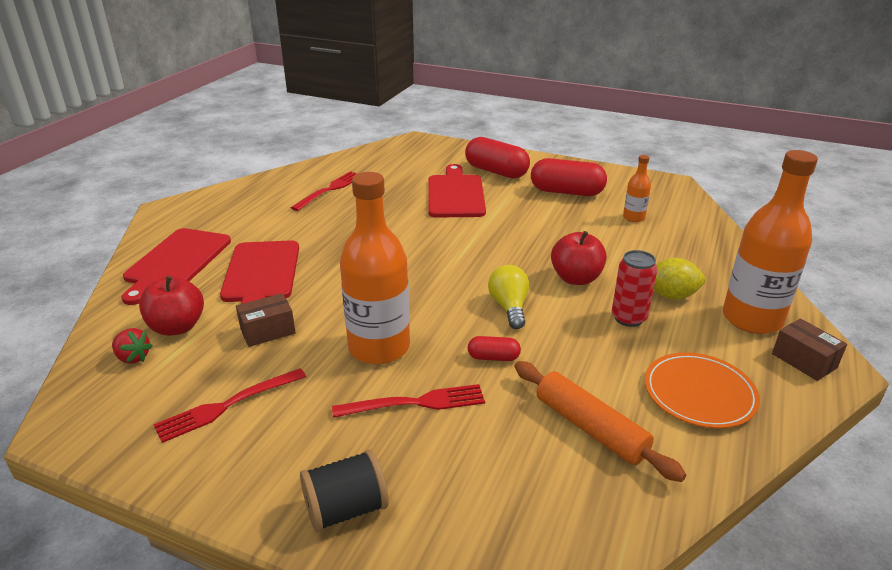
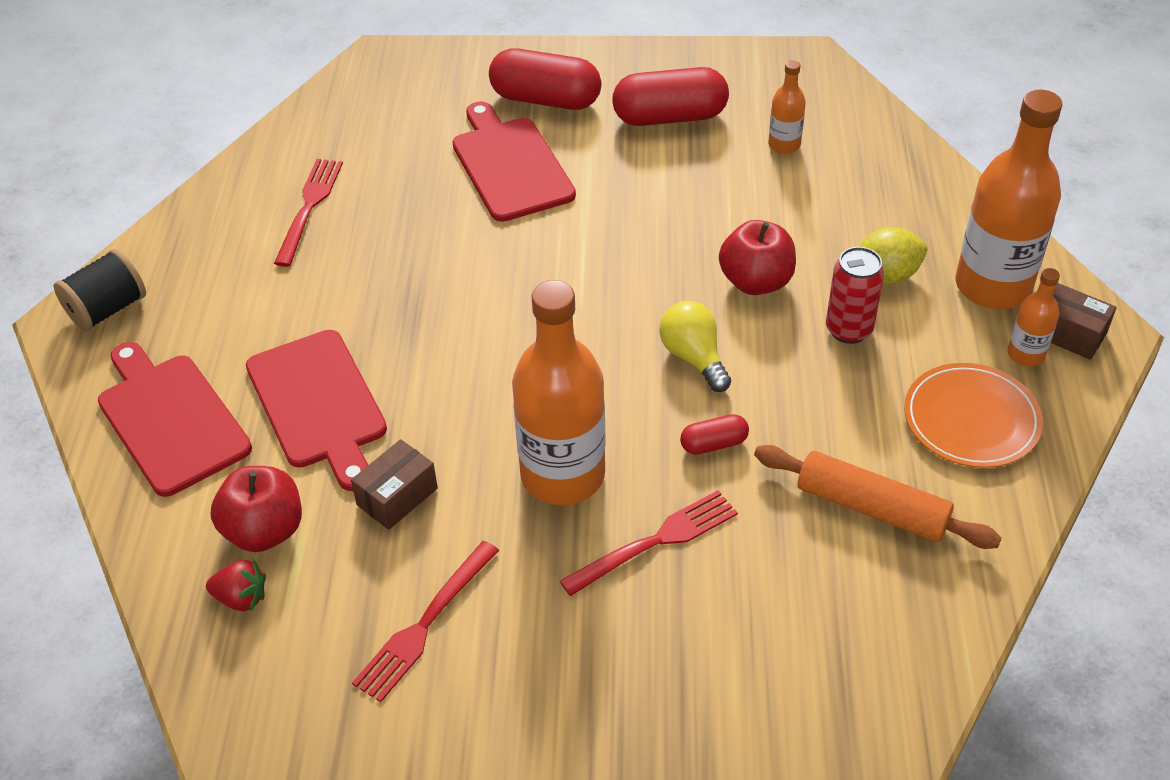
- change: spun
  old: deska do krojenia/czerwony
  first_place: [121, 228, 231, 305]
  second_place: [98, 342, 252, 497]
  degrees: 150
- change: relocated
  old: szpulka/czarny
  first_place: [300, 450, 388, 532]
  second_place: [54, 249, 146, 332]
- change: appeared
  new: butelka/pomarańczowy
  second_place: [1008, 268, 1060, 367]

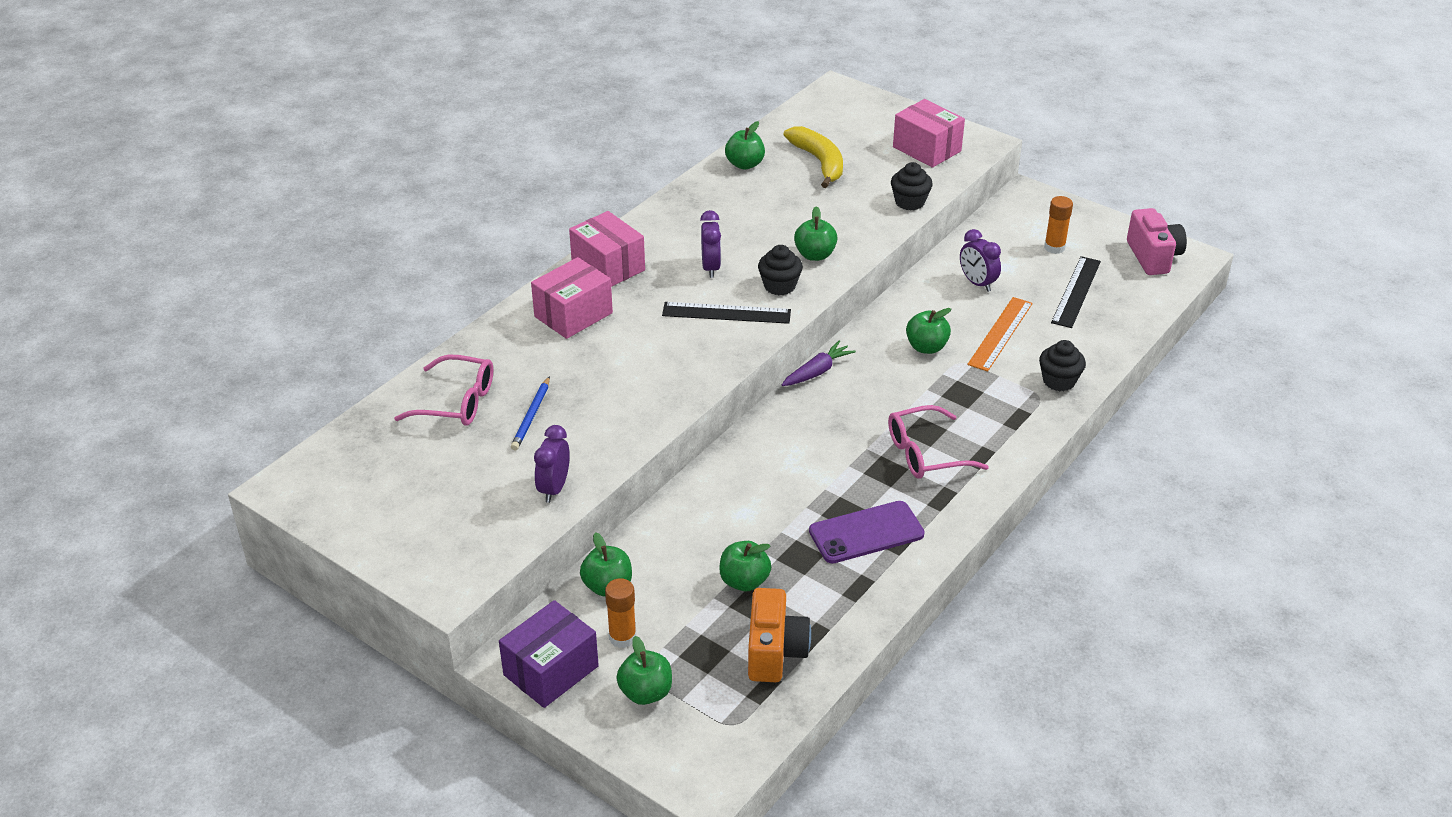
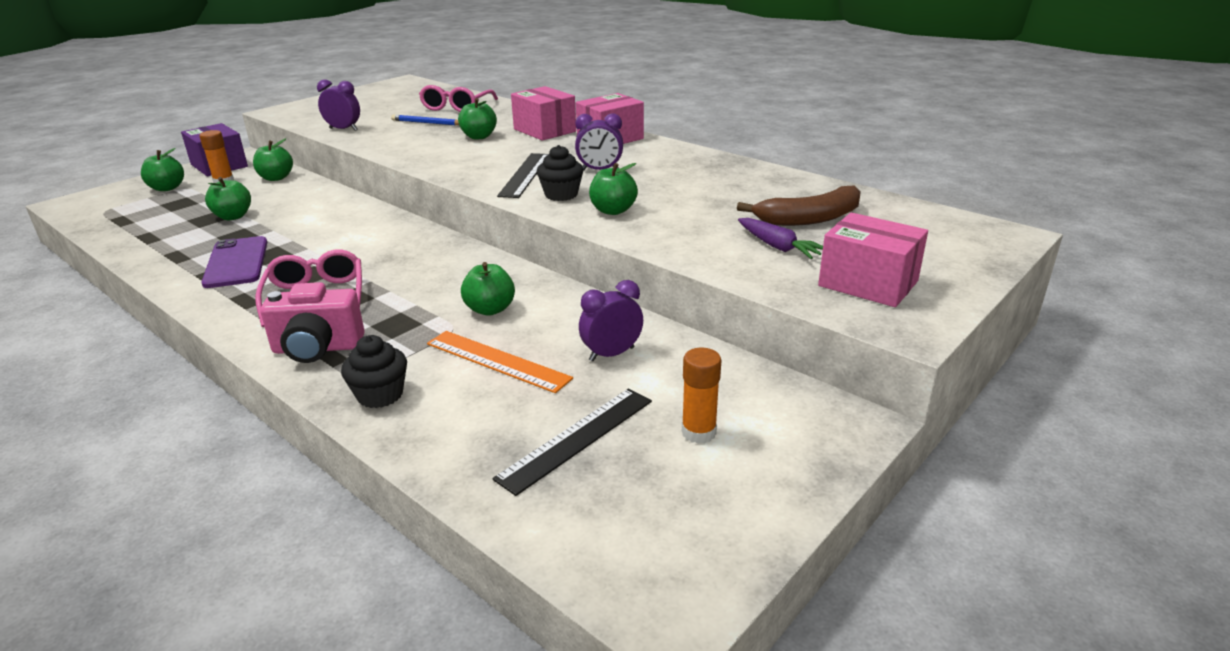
- change: spun
  old: pudełko/różowy
  first_place: [893, 99, 965, 168]
  second_place: [818, 212, 928, 307]
  degrees: 75
- change: relocated
  old: jabłko/zielony
  first_place: [725, 121, 765, 170]
  second_place: [458, 98, 497, 140]
- change: colour
  old: banan/żółty
  new: banan/brązowy
  first_place: [783, 126, 843, 188]
  second_place: [737, 185, 861, 226]
- change: missing
  old: muffinka/czarny
  first_place: [891, 162, 933, 210]
- change: relocated
  old: aparat fotograficzny/różowy
  first_place: [1127, 208, 1187, 275]
  second_place: [260, 282, 365, 363]
- change: spun
  old: linijka/czarny
  first_place: [1051, 256, 1101, 328]
  second_place: [492, 388, 652, 496]
  degrees: -75
- change: relocated
  old: marchewka/fioletowy
  first_place: [782, 341, 856, 386]
  second_place: [738, 218, 823, 259]
- change: missing
  old: aparat fotograficzny/pomarańczowy
  first_place: [748, 588, 811, 682]

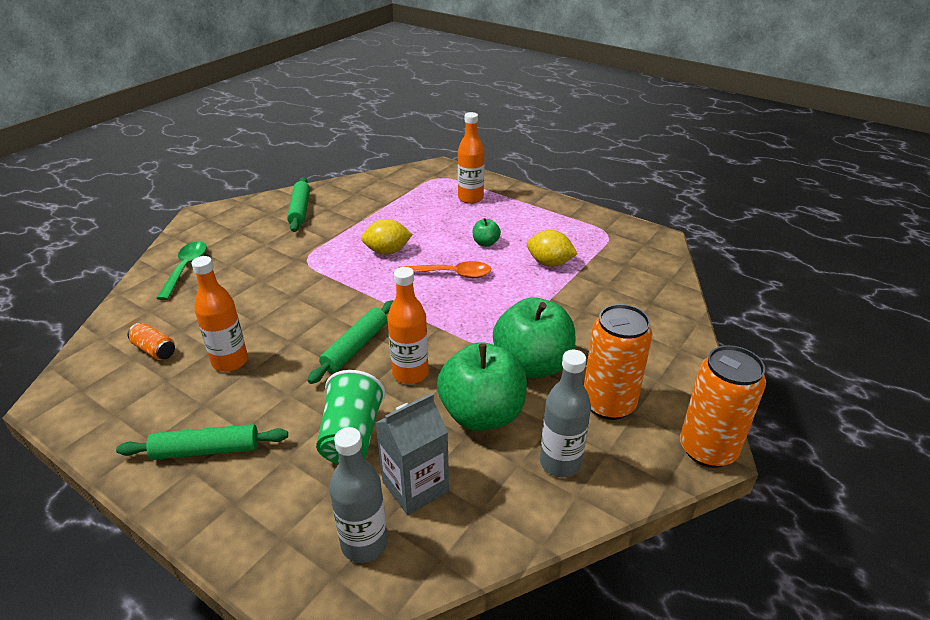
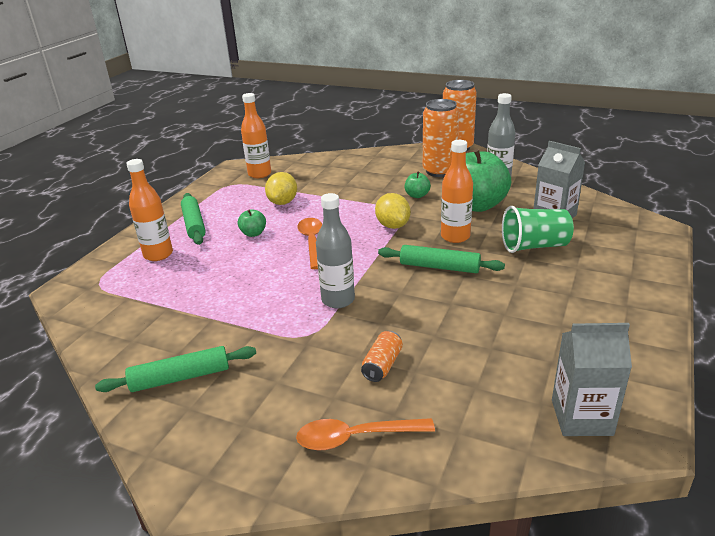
- change: relocated
  old: cytryna/żółty
  first_place: [361, 219, 413, 255]
  second_place: [375, 193, 411, 229]
- change: colour
  old: łyżka/zielony
  new: łyżka/pomarańczowy
  first_place: [156, 242, 207, 300]
  second_place: [296, 418, 435, 451]
- change: relocated
  old: butelka/pomarańczowy
  first_place: [192, 256, 248, 372]
  second_place: [241, 93, 271, 178]
- change: size
  old: jabłko/zielony
  first_place: [493, 297, 575, 378]
  second_place: [405, 171, 431, 198]
  factor: 0.44
- change: relocated
  old: puszka/pomarańczowy
  first_place: [127, 323, 175, 360]
  second_place: [361, 331, 403, 382]
- change: relocated
  old: wałek do ciasta/zielony
  first_place: [116, 424, 288, 460]
  second_place: [181, 193, 206, 245]
- change: relocated
  old: butelka/szary
  first_place: [329, 427, 387, 563]
  second_place: [316, 193, 355, 308]
- change: appeared
  new: karton mleka/szary
  second_place: [552, 323, 632, 436]

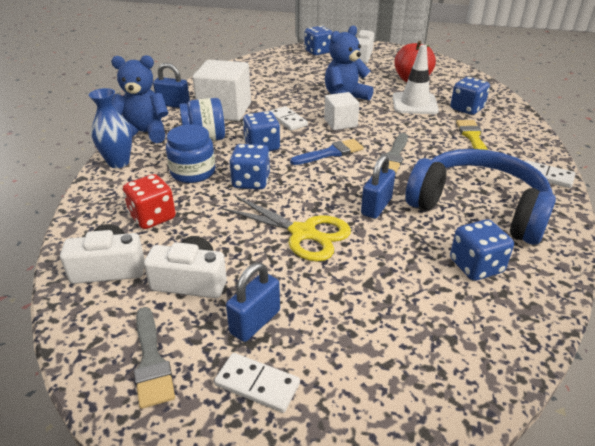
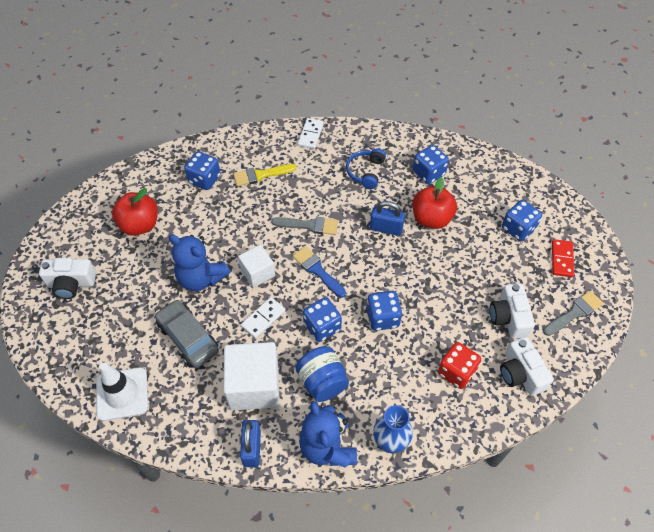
- change: relocated
  old: kostka do gry/niebieski
  first_place: [304, 26, 333, 55]
  second_place: [502, 200, 542, 241]
- change: relocated
  old: pachołek/biały
  first_place: [393, 45, 439, 114]
  second_place: [96, 363, 148, 421]
- change: missing
  old: słoik/niebieski
  first_place: [166, 124, 215, 183]
- change: size
  old: słuchawki/niebieski
  first_place: [405, 149, 556, 245]
  second_place: [346, 148, 386, 189]
  factor: 0.47
- change: missing
  old: nożyczki/żółty
  first_place: [221, 196, 351, 262]
- change: missing
  old: kłódka/niebieski
  first_place: [226, 262, 280, 342]
- change: colour
  old: kostka domina/biały
  new: kostka domina/czerwony
  first_place: [214, 353, 300, 413]
  second_place: [552, 239, 574, 277]
- change: appeared
  new: jabłko/czerwony
  second_place: [413, 177, 457, 229]
- change: appeared
  new: samochód/szary
  second_place: [155, 299, 219, 368]

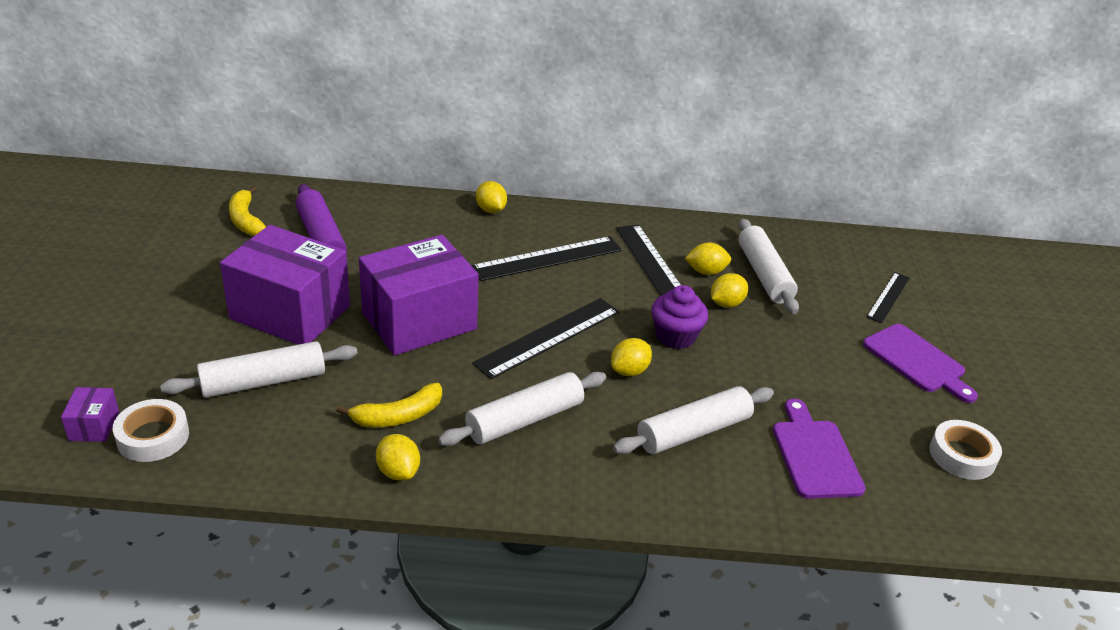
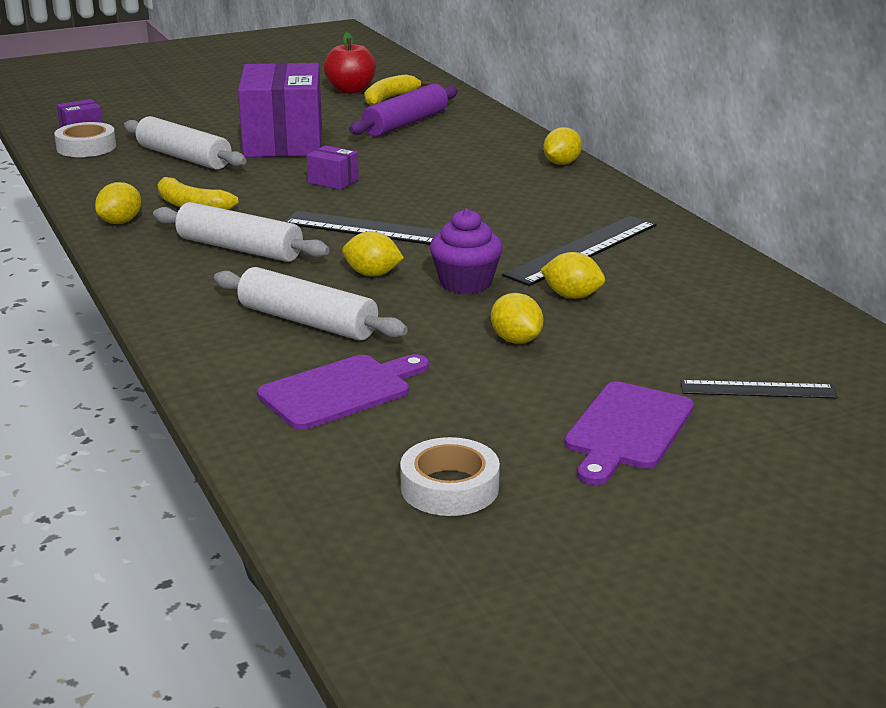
- change: missing
  old: wałek do ciasta/biały
  first_place: [738, 218, 799, 314]
- change: size
  old: pudełko/fioletowy
  first_place: [359, 235, 479, 356]
  second_place: [306, 145, 359, 190]
  factor: 0.41
- change: missing
  old: linijka/czarny
  first_place: [471, 236, 622, 281]
- change: relocated
  old: cytryna/żółty
  first_place: [685, 242, 731, 275]
  second_place: [491, 293, 543, 344]
- change: appeared
  new: jabłko/czerwony
  second_place: [324, 33, 376, 94]

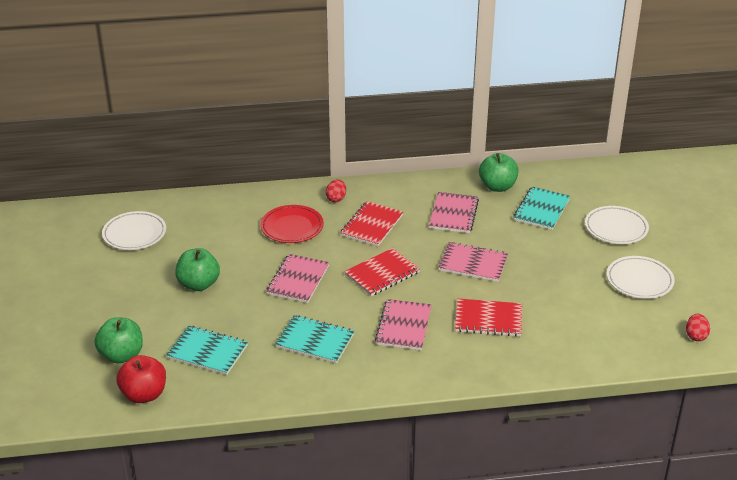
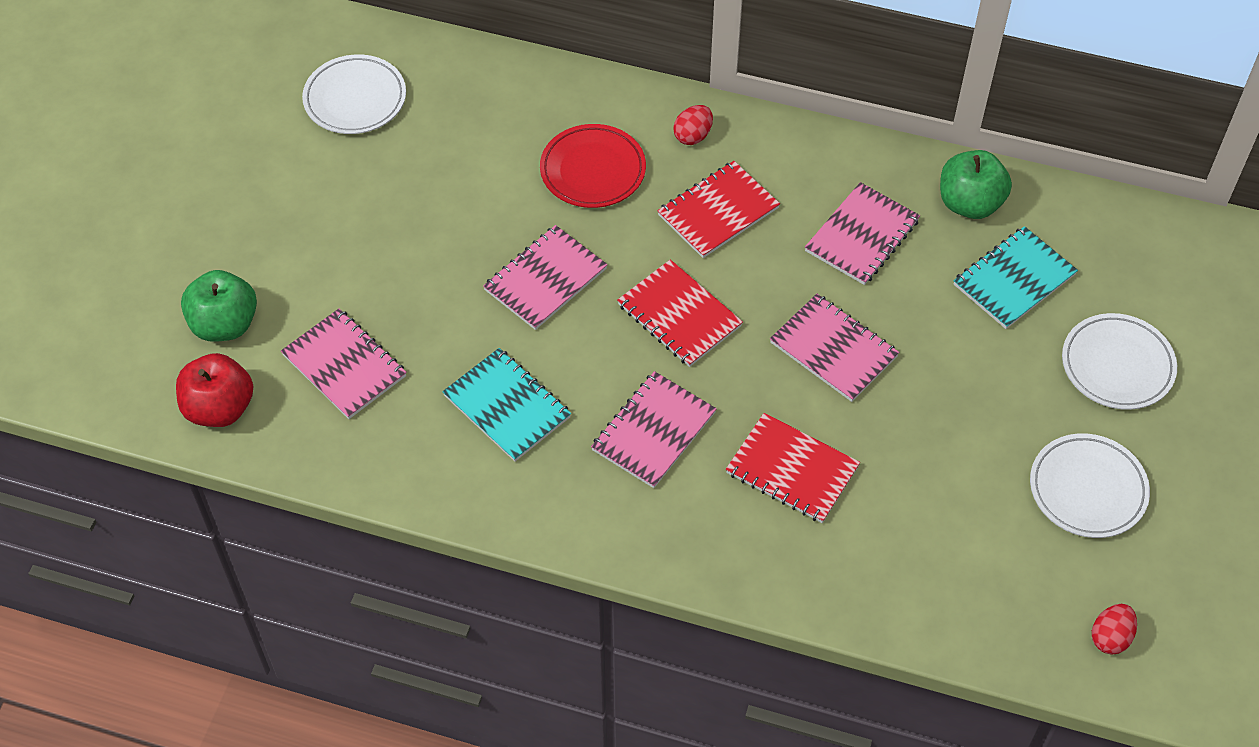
- change: missing
  old: jabłko/zielony
  first_place: [175, 248, 220, 291]
- change: spun
  old: zeszyt/czerwony
  first_place: [344, 248, 420, 296]
  second_place: [617, 259, 743, 367]
  degrees: 60
- change: colour
  old: zeszyt/turkusowy
  new: zeszyt/różowy
  first_place: [166, 326, 248, 375]
  second_place: [281, 309, 407, 419]

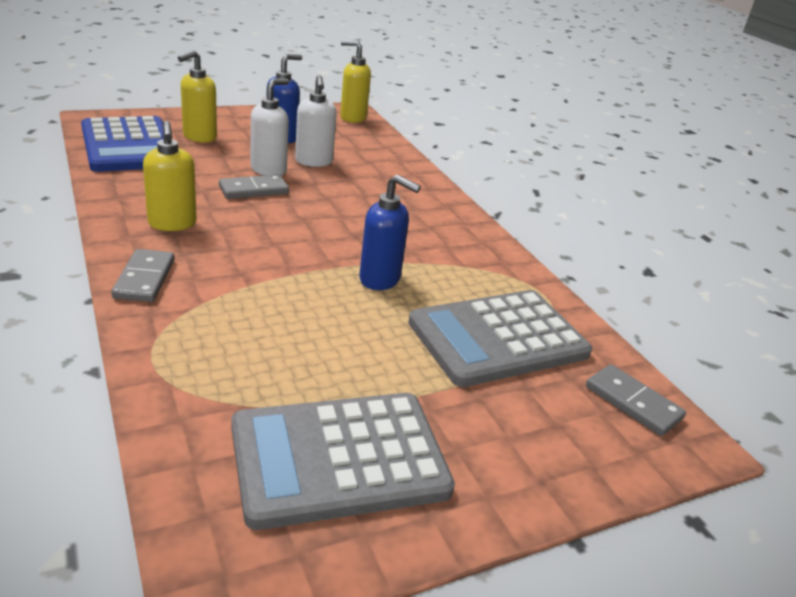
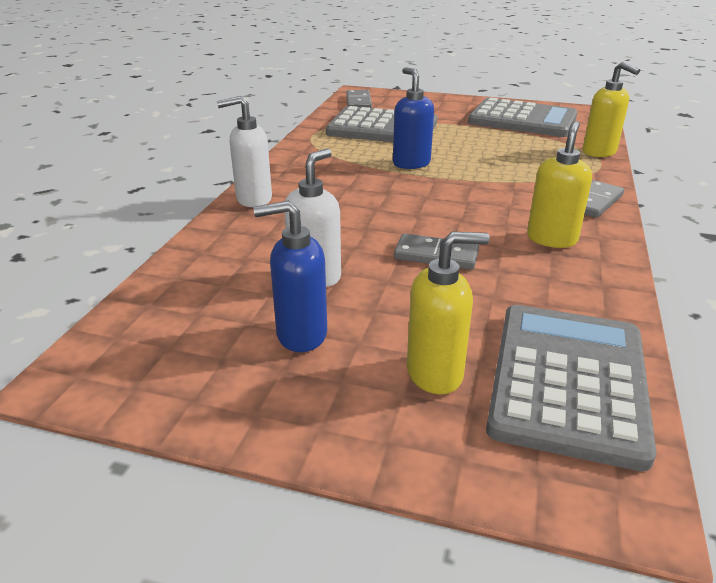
- change: relocated
  old: dozownik mydła/żółty
  first_place: [340, 40, 371, 123]
  second_place: [583, 62, 640, 157]
- change: relocated
  old: dozownik mydła/biały
  first_place: [250, 79, 289, 176]
  second_place: [217, 96, 272, 207]
- change: colour
  old: kalkulator/niebieski
  new: kalkulator/szary
  first_place: [81, 116, 163, 172]
  second_place: [486, 305, 657, 472]

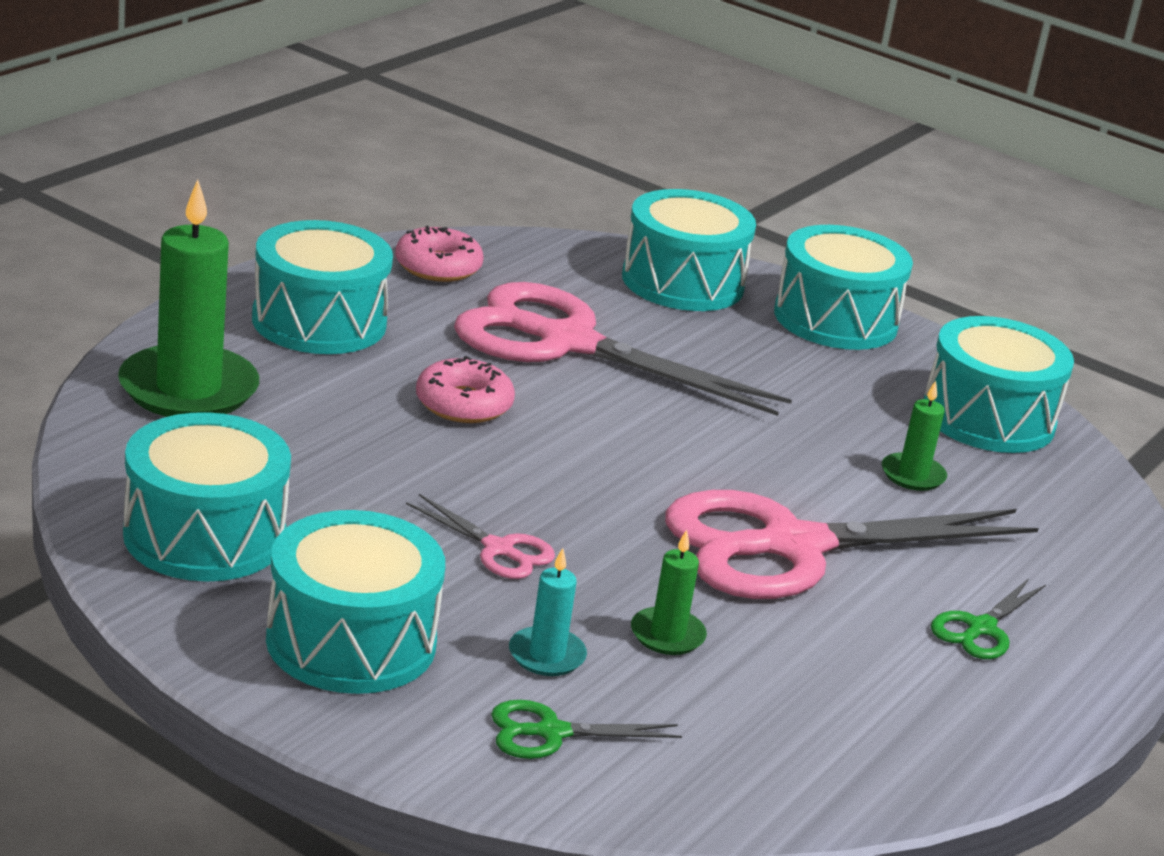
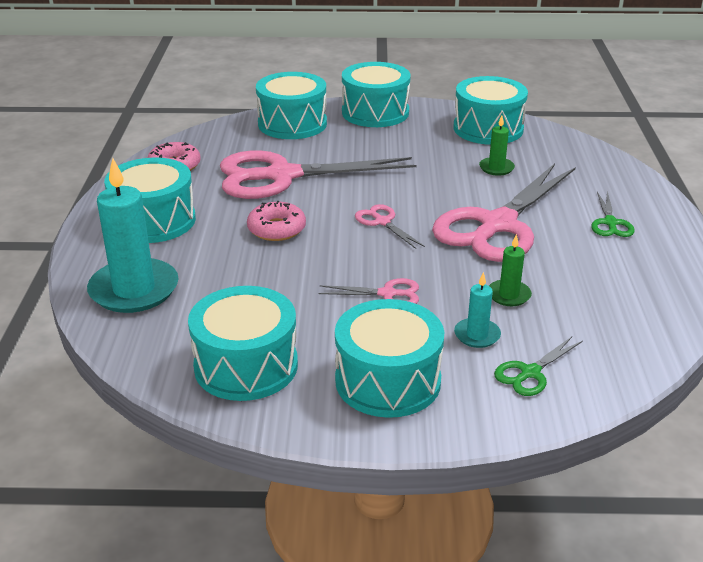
- change: colour
  old: świeca/zielony
  new: świeca/turkusowy
  first_place: [118, 179, 259, 417]
  second_place: [87, 158, 179, 313]
- change: appeared
  new: nożyczki/różowy
  second_place: [355, 204, 425, 249]

